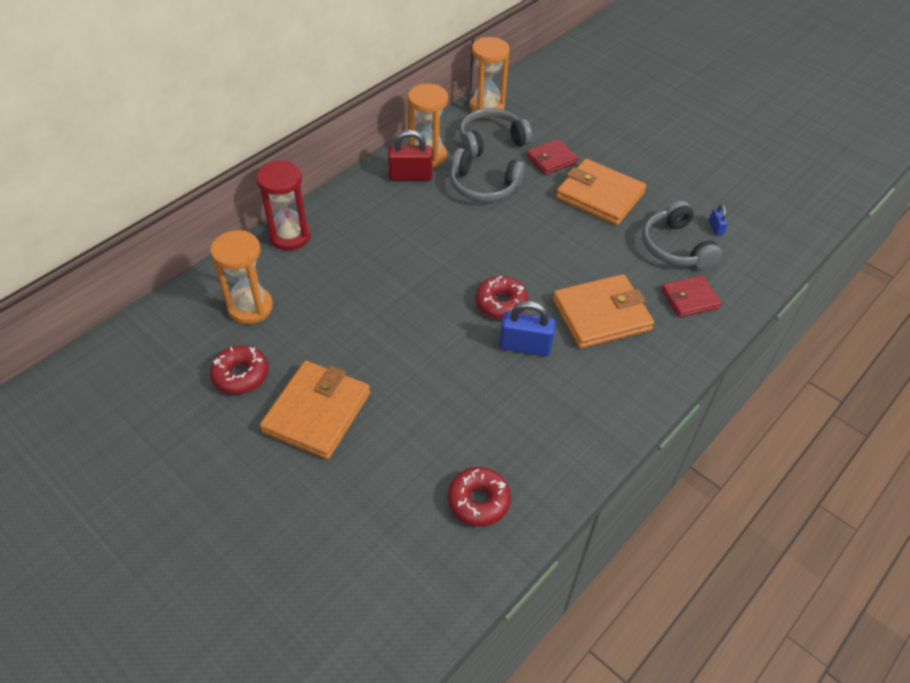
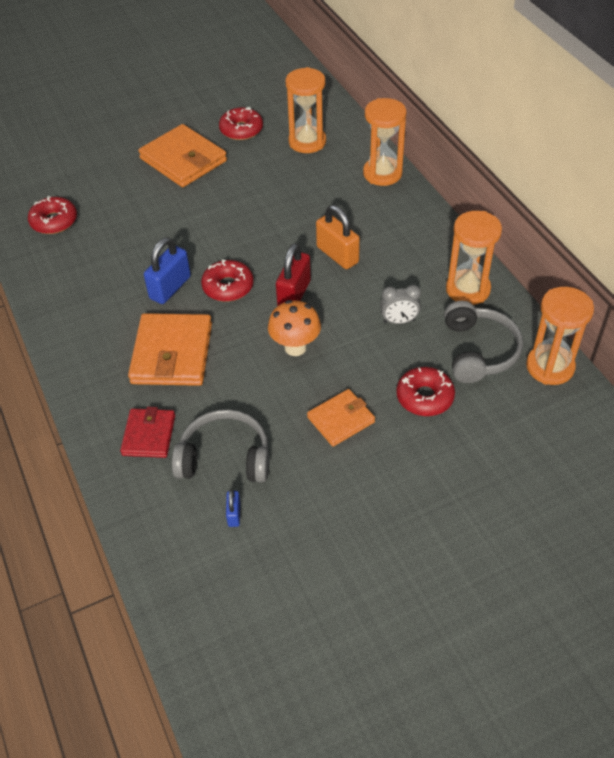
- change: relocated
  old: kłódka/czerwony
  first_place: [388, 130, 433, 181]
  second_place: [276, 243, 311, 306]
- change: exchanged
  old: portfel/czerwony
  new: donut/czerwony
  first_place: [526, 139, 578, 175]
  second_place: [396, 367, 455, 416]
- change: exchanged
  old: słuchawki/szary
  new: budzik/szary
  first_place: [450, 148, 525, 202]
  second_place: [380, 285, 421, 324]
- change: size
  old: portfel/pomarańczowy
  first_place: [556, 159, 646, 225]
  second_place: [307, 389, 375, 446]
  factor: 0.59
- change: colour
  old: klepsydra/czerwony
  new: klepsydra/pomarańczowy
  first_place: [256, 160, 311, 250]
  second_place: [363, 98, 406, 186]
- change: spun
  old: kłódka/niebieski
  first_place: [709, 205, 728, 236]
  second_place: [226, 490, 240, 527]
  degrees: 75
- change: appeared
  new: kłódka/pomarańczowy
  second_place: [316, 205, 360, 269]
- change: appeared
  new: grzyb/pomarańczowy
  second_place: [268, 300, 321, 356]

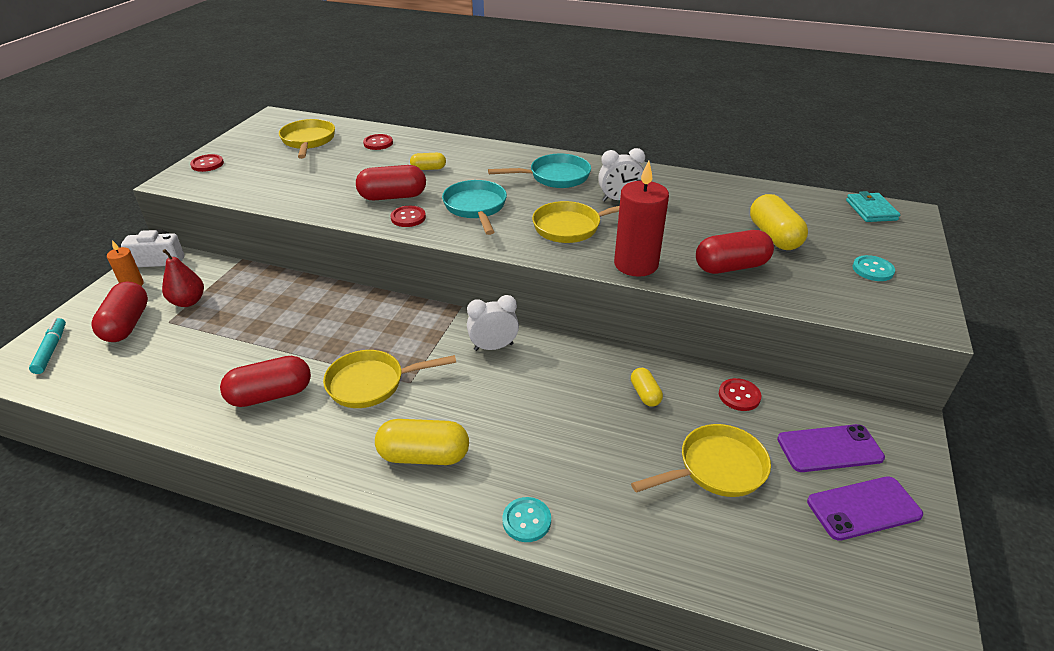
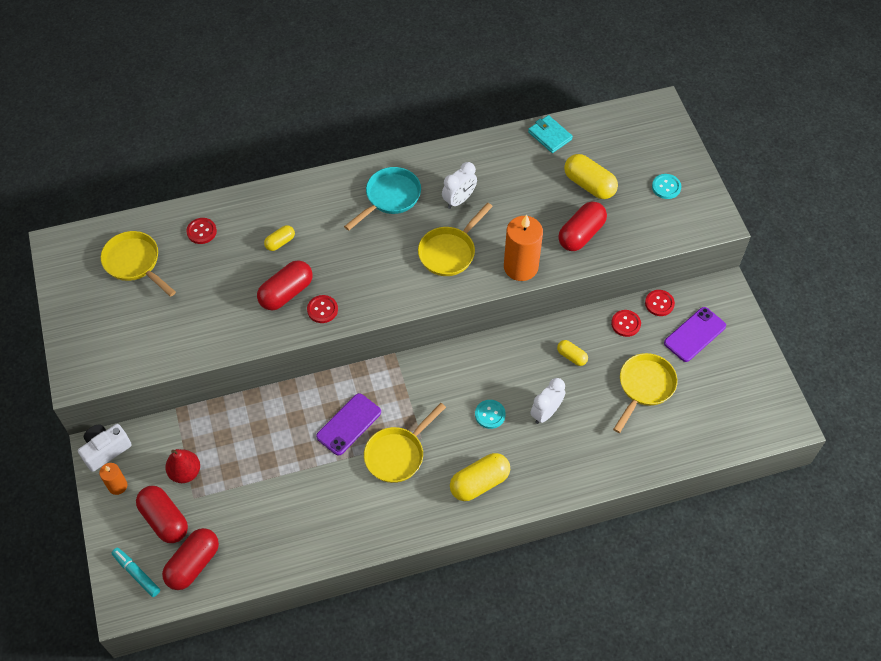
- change: relocated
  old: guzik/czerwony
  first_place: [190, 154, 224, 172]
  second_place: [645, 290, 675, 316]
- change: colour
  old: świeca/czerwony
  new: świeca/pomarańczowy
  first_place: [614, 161, 669, 277]
  second_place: [504, 215, 543, 281]
- change: missing
  old: patelnia/turkusowy
  first_place: [442, 180, 507, 235]
- change: relocated
  old: portfel/turkusowy
  first_place: [846, 191, 900, 222]
  second_place: [528, 115, 573, 153]
- change: relocated
  old: budzik/biały
  first_place: [467, 295, 519, 351]
  second_place: [530, 378, 565, 424]
- change: relocated
  old: kapsułka/czerwony
  first_place: [220, 356, 311, 407]
  second_place: [162, 528, 219, 590]
- change: relocated
  old: telefon/fioletowy
  first_place: [807, 476, 923, 541]
  second_place: [316, 393, 381, 456]
- change: relocated
  old: guzik/turkusowy
  first_place: [503, 497, 551, 542]
  second_place: [475, 400, 506, 429]

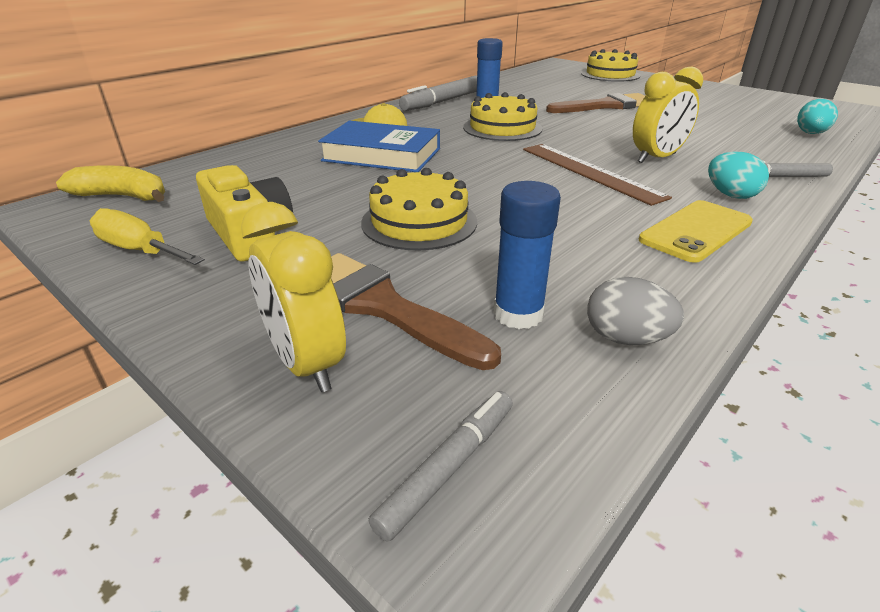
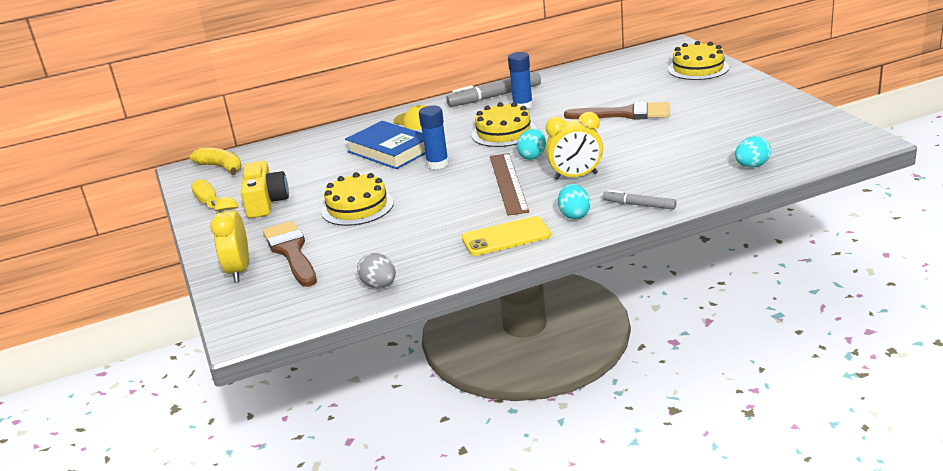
- change: relocated
  old: klej w sztyfcie/niebieski
  first_place: [494, 181, 561, 329]
  second_place: [419, 105, 449, 169]
- change: missing
  old: flamaster/szary
  first_place: [369, 391, 513, 542]
- change: appeared
  new: jajko/turkusowy
  second_place: [517, 129, 546, 160]

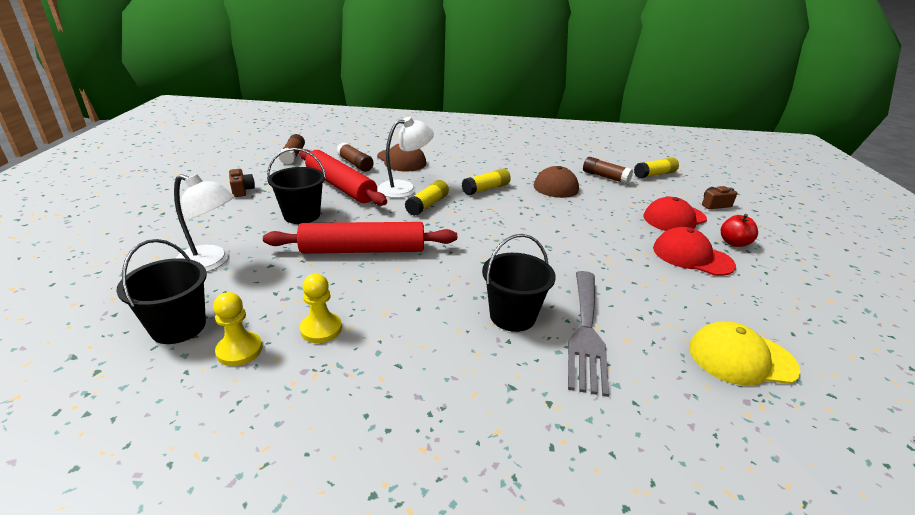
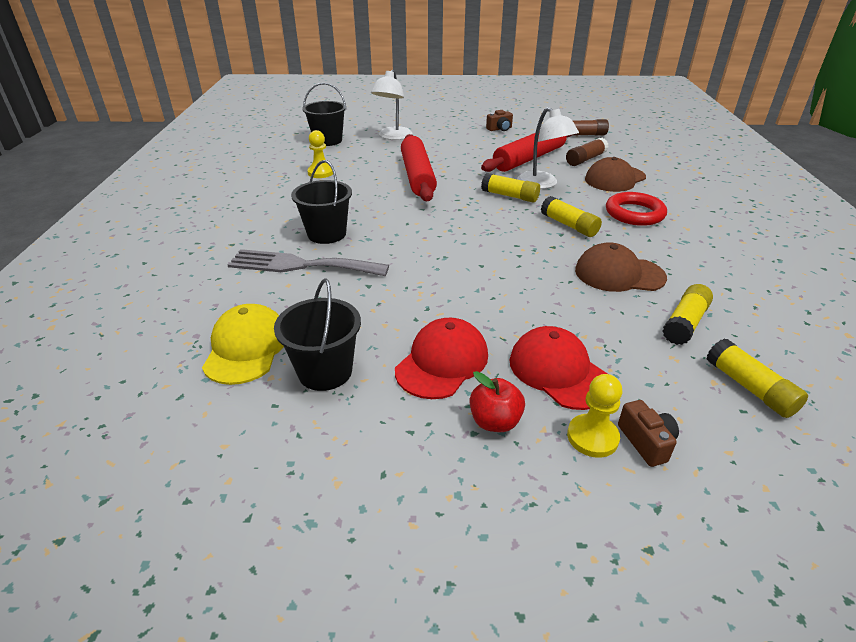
- change: relocated
  old: wiadro/czarny
  first_place: [267, 148, 326, 224]
  second_place: [274, 278, 361, 391]
- change: colour
  old: klej w sztyfcie/brązowy
  new: klej w sztyfcie/żółty
  first_place: [583, 157, 633, 184]
  second_place: [662, 284, 713, 345]
- change: relocated
  old: pionek/żółty
  first_place: [213, 292, 262, 366]
  second_place: [567, 374, 623, 458]
- change: appeared
  new: pierścień/czerwony
  second_place: [606, 192, 667, 226]

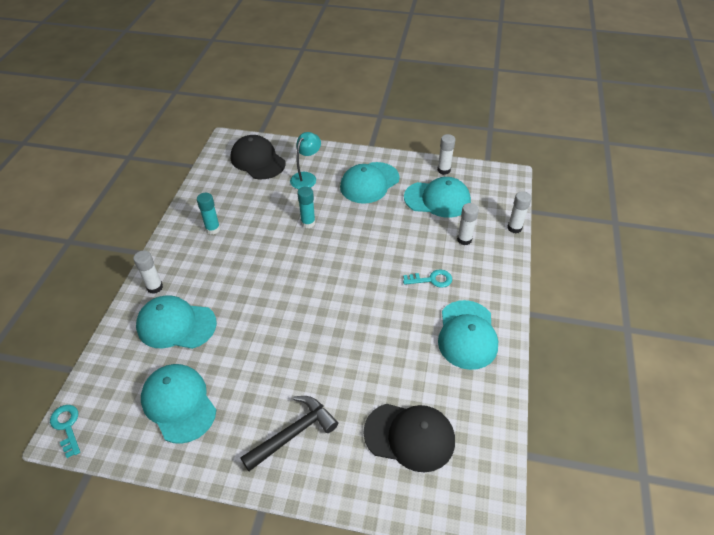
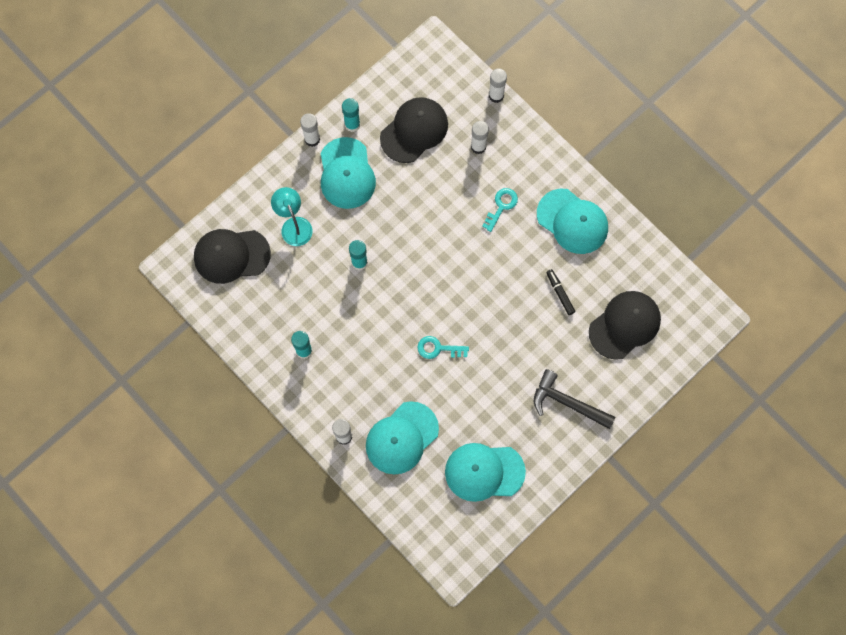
- change: relocated
  old: klej w sztyfcie/biały
  first_place: [437, 134, 455, 175]
  second_place: [300, 113, 320, 147]
- change: colour
  old: czapka/turkusowy
  new: czapka/czarny
  first_place: [404, 177, 471, 218]
  second_place: [380, 97, 448, 163]
- change: spun
  old: młotek/czarny
  first_place: [240, 396, 338, 471]
  second_place: [534, 369, 616, 429]
  degrees: -60
- change: relocated
  old: klucz/turkusowy
  first_place: [50, 405, 80, 458]
  second_place: [417, 336, 469, 359]
- change: appeared
  new: klej w sztyfcie/turkusowy
  second_place: [342, 98, 360, 132]
- change: appeared
  new: flamaster/czarny
  second_place: [546, 269, 575, 315]

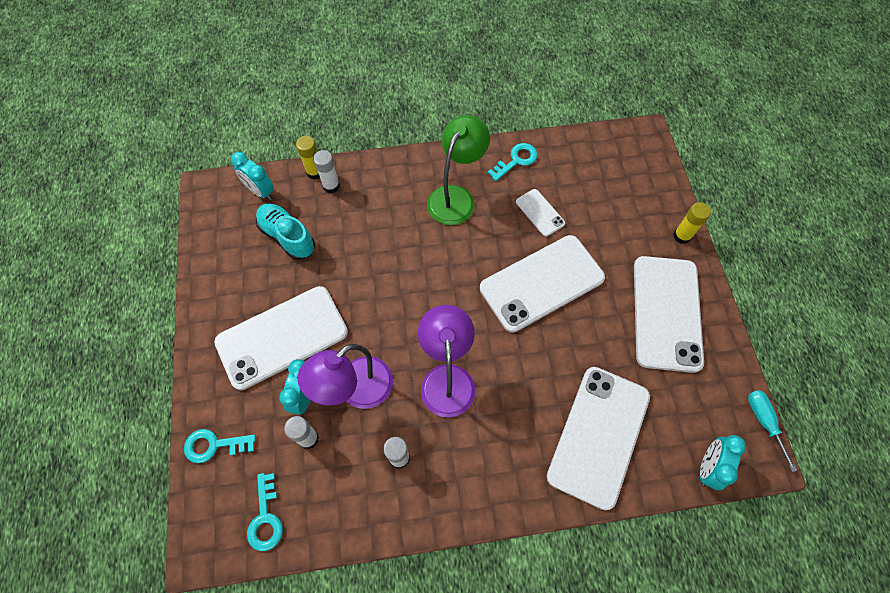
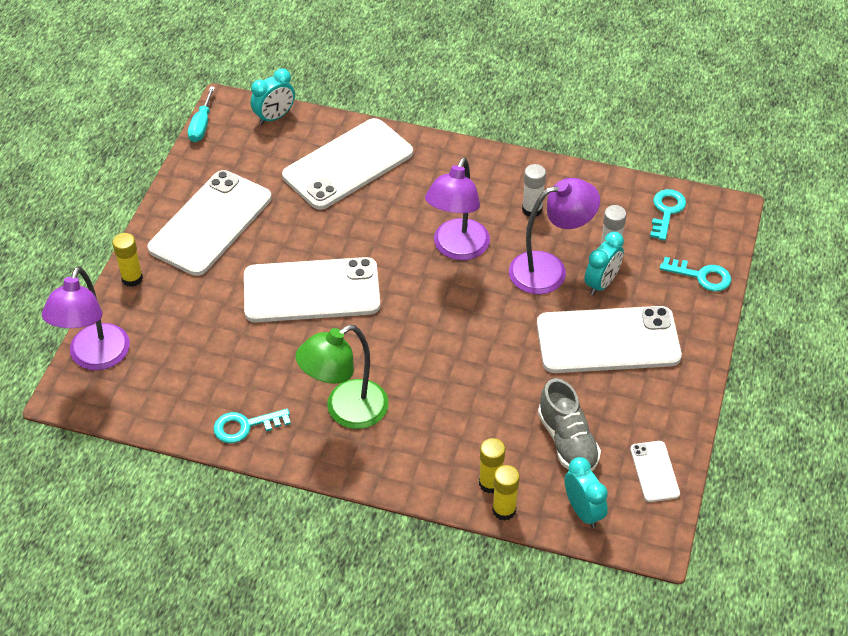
- change: colour
  old: klej w sztyfcie/biały
  new: klej w sztyfcie/żółty
  first_place: [313, 150, 340, 193]
  second_place: [479, 438, 505, 493]
- change: relocated
  old: telefon/biały
  first_place: [516, 189, 565, 236]
  second_place: [630, 441, 680, 502]
- change: colour
  old: but/turkusowy
  new: but/szary
  first_place: [256, 203, 315, 260]
  second_place: [538, 378, 601, 471]
- change: appeared
  new: lampka/fioletowy
  second_place: [42, 267, 130, 370]

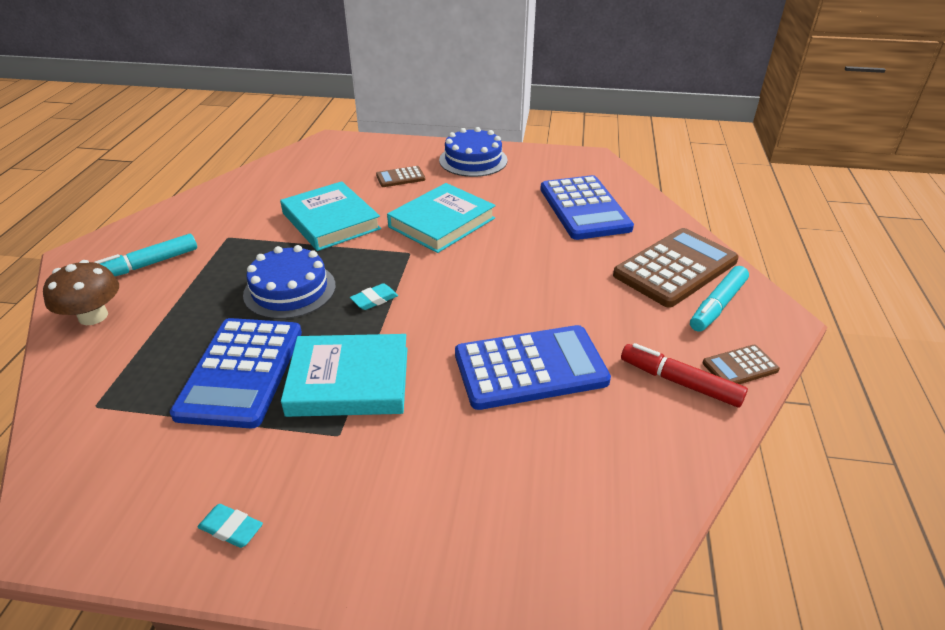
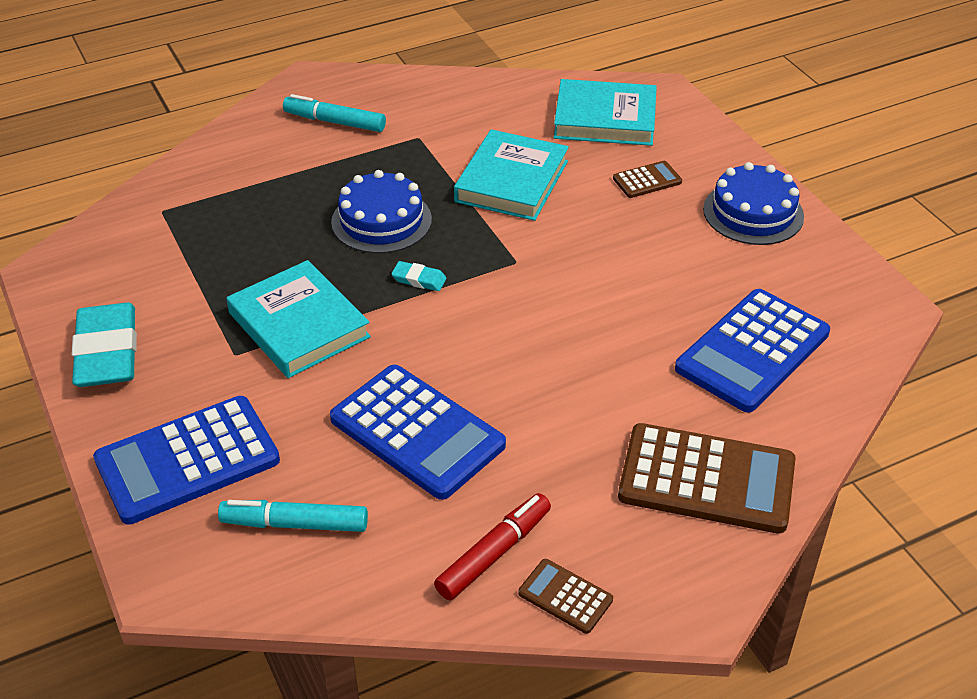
- change: spun
  old: kalkulator/brązowy
  first_place: [376, 166, 425, 187]
  second_place: [613, 161, 682, 198]
  degrees: 120
- change: relocated
  old: książka/turkusowy
  first_place: [387, 183, 496, 253]
  second_place: [554, 79, 657, 146]
- change: missing
  old: grzyb/brązowy
  first_place: [43, 260, 119, 325]
- change: relocated
  old: flamaster/turkusowy
  first_place: [690, 266, 749, 332]
  second_place: [218, 500, 368, 532]
- change: relocated
  old: kalkulator/niebieski
  first_place: [170, 318, 302, 428]
  second_place: [93, 396, 280, 525]
- change: spun
  old: flamaster/czerwony
  first_place: [621, 343, 748, 408]
  second_place: [434, 493, 551, 600]
  degrees: 45
- change: size
  old: gumka do mazania/turkusowy
  first_place: [198, 504, 263, 548]
  second_place: [71, 303, 137, 387]
  factor: 2.29

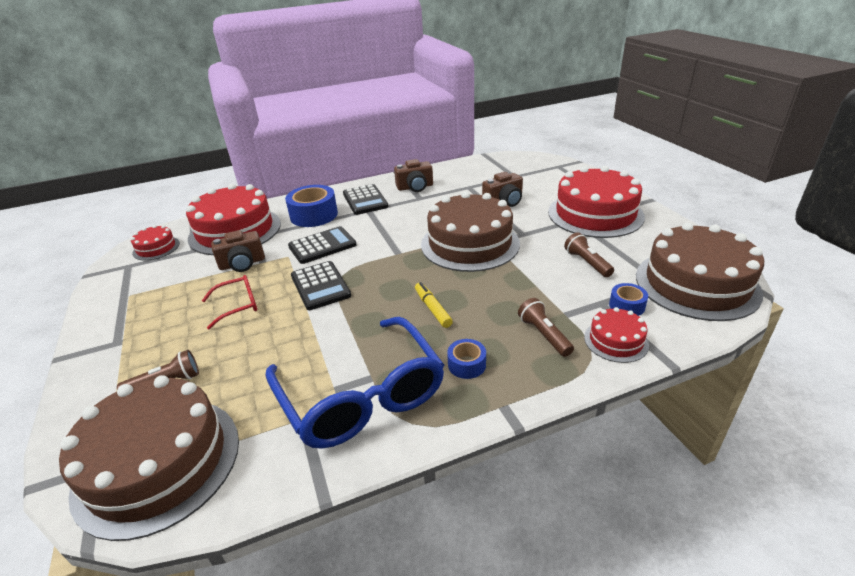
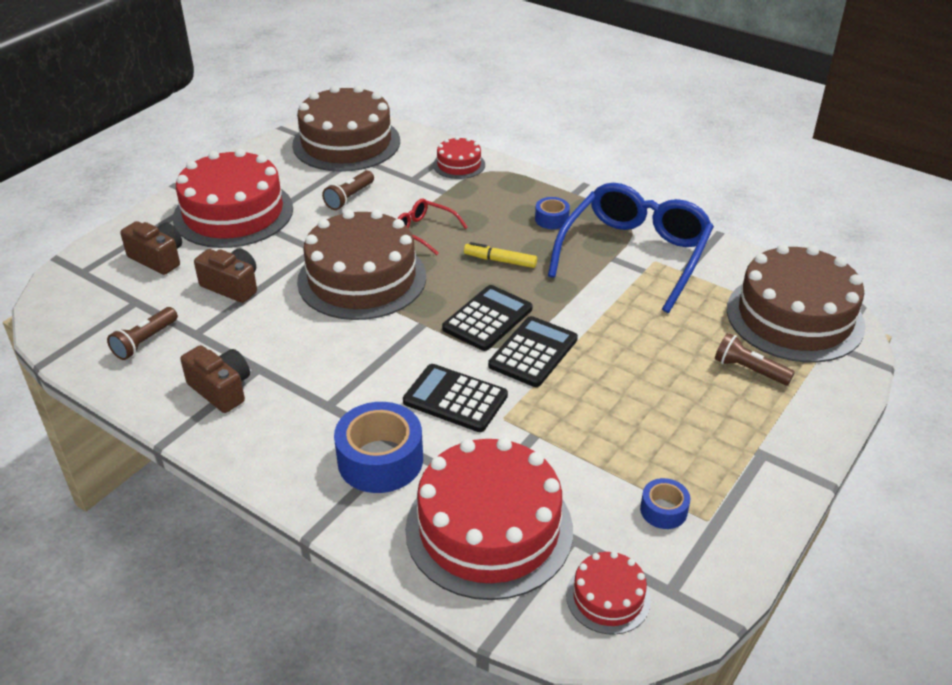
- change: relocated
  old: kalkulator/czarny
  first_place: [343, 184, 388, 215]
  second_place: [442, 285, 533, 351]
- change: relocated
  old: aparat fotograficzny/brązowy
  first_place: [211, 230, 265, 272]
  second_place: [120, 221, 182, 275]
- change: relocated
  old: okulary/czerwony
  first_place: [202, 275, 257, 330]
  second_place: [397, 199, 468, 255]
- change: spun
  old: flamaster/żółty
  first_place: [415, 282, 453, 328]
  second_place: [464, 242, 537, 268]
  degrees: 75
- change: relocated
  old: taśma klejąca/niebieski
  first_place: [609, 283, 648, 316]
  second_place: [640, 478, 690, 529]
- change: relocated
  old: latarka/brązowy
  first_place: [518, 298, 574, 357]
  second_place: [107, 307, 178, 360]

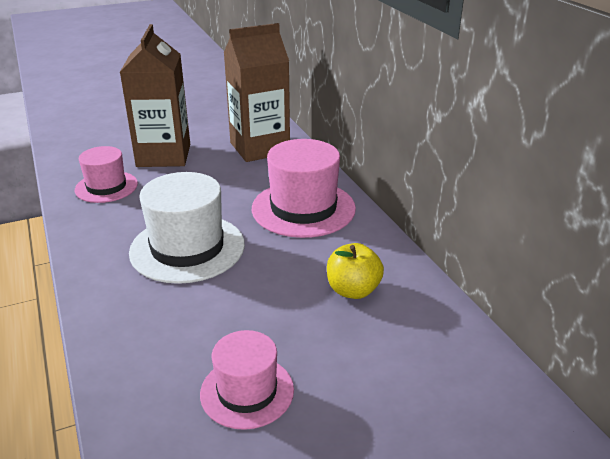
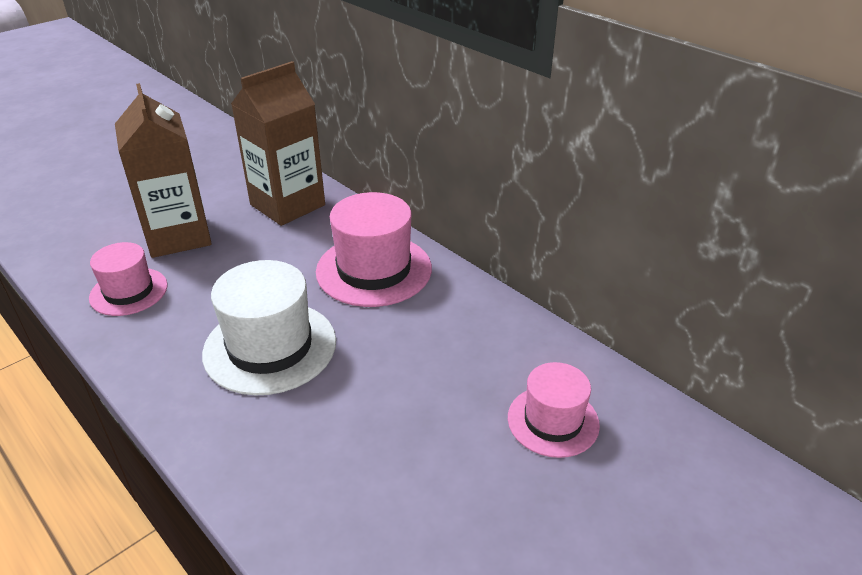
- change: missing
  old: jabłko/żółty
  first_place: [327, 243, 384, 299]
- change: relocated
  old: kapelusz/różowy
  first_place: [200, 330, 294, 430]
  second_place: [508, 362, 600, 458]

